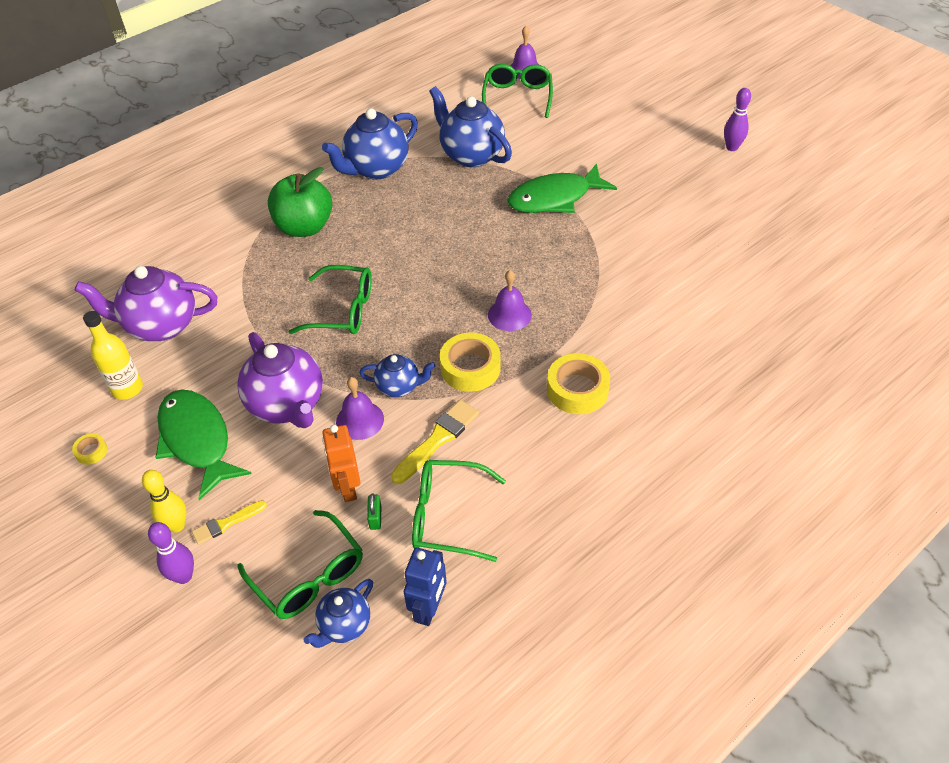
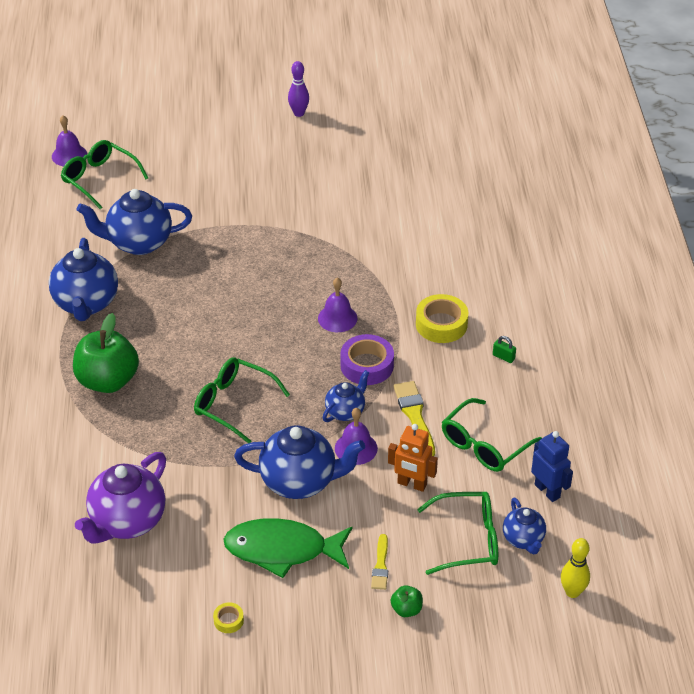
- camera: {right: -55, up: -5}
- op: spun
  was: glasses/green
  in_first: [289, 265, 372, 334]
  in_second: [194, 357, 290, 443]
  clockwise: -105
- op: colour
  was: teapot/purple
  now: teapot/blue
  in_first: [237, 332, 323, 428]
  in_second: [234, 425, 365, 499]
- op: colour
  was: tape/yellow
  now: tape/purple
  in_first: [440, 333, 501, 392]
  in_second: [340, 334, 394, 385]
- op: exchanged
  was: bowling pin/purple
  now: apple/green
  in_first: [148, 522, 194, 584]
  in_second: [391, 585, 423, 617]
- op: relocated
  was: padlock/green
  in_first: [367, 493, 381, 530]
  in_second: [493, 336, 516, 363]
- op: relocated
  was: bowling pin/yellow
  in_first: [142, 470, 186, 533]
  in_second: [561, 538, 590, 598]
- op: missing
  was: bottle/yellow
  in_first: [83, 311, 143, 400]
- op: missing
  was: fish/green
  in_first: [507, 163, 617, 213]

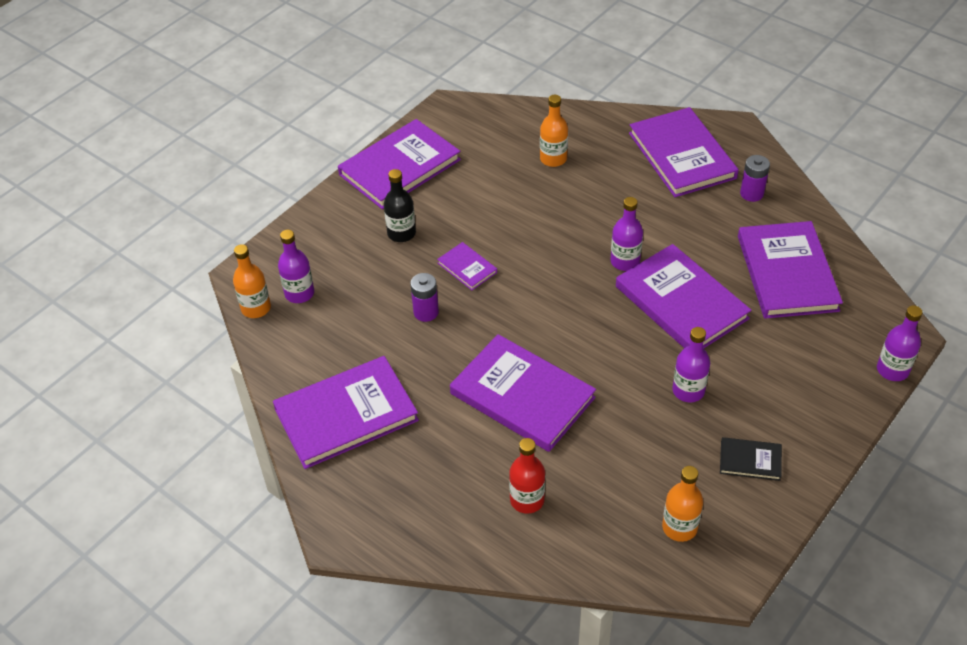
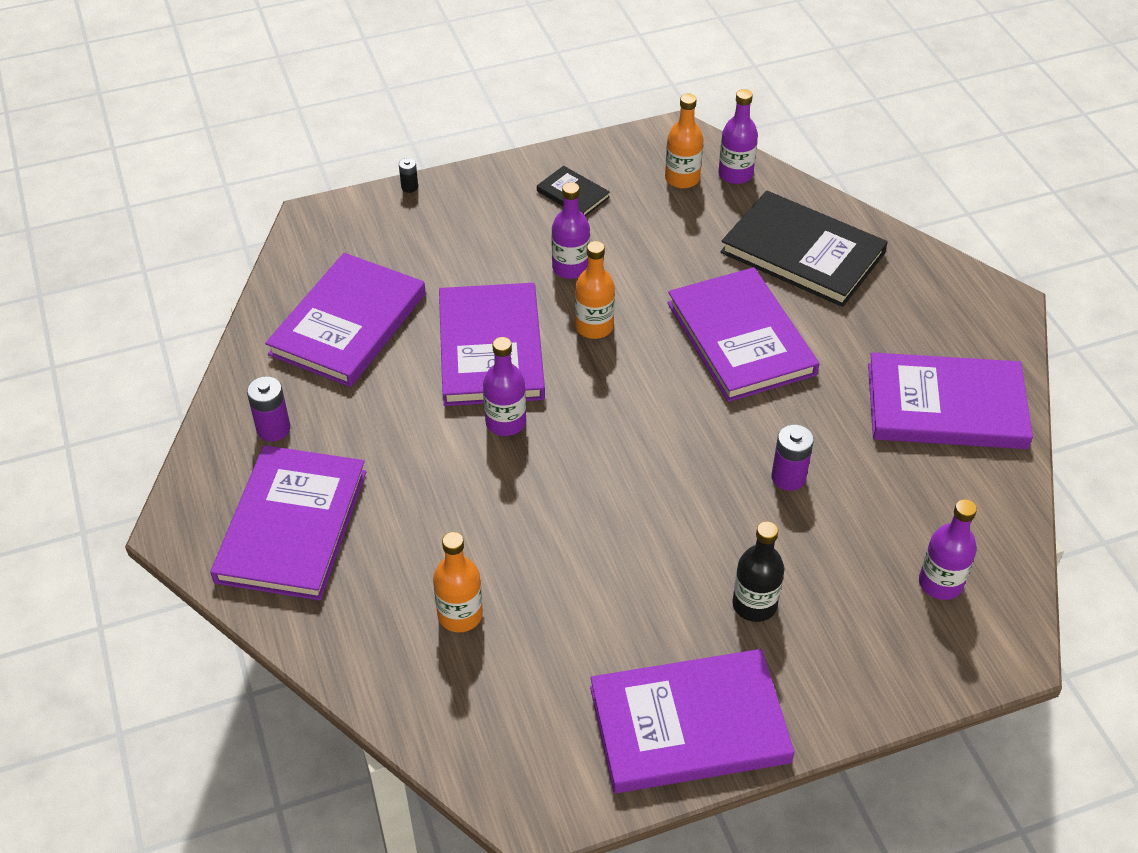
- camera: {right: -150, up: 0}
- op: appeared
  now: battery/black
  in_second: [399, 158, 418, 193]
- op: relocated
  was: bottle/orange
  in_first: [233, 244, 271, 318]
  in_second: [575, 241, 615, 339]
- op: relocated
  was: bottle/purple
  in_first: [877, 305, 923, 381]
  in_second: [718, 89, 758, 184]
- op: exchanged
  was: bottle/red
  now: book/black
  in_first: [509, 438, 545, 514]
  in_second: [720, 191, 888, 307]
- op: missing
  was: book/purple
  in_first: [437, 242, 497, 290]

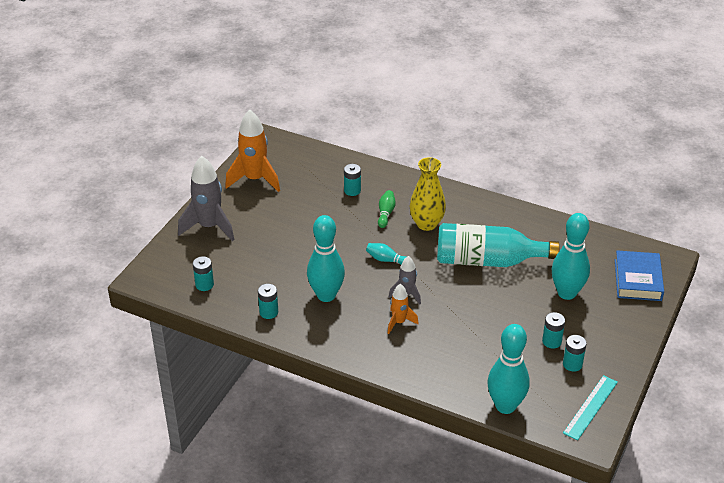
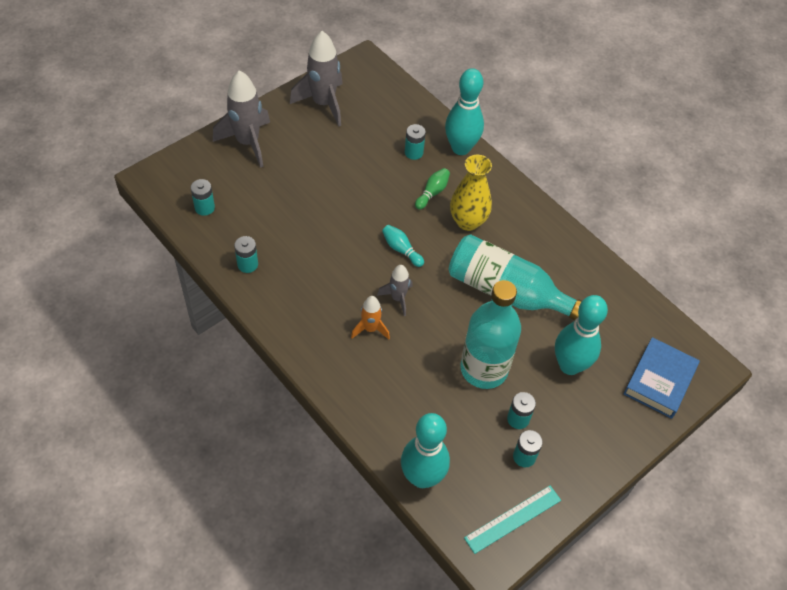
- camera: {right: 20, up: 15}
- op: colour
  was: rocket/orange
  now: rocket/grey
  in_first: [225, 109, 280, 192]
  in_second: [290, 31, 343, 127]
- op: relocated
  was: bowling pin/turquoise
  in_first: [307, 215, 345, 302]
  in_second: [445, 68, 484, 155]
- op: appeared
  now: bottle/turquoise
  in_second: [461, 280, 521, 389]

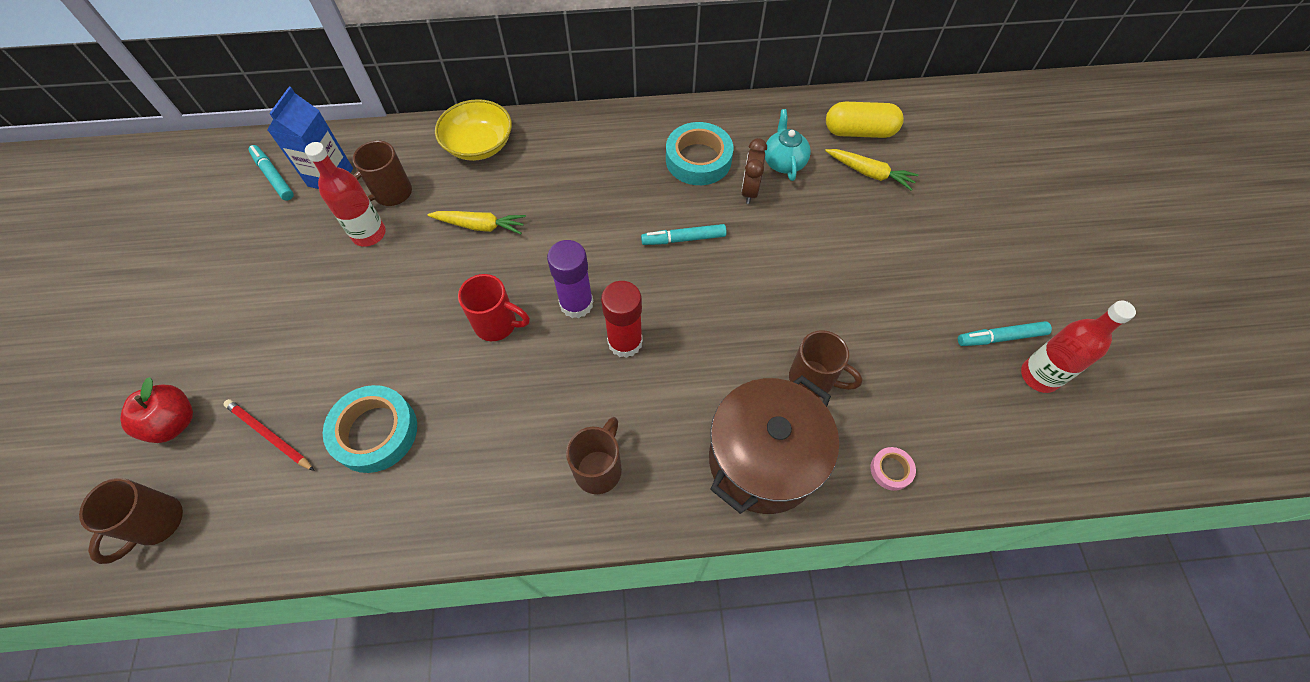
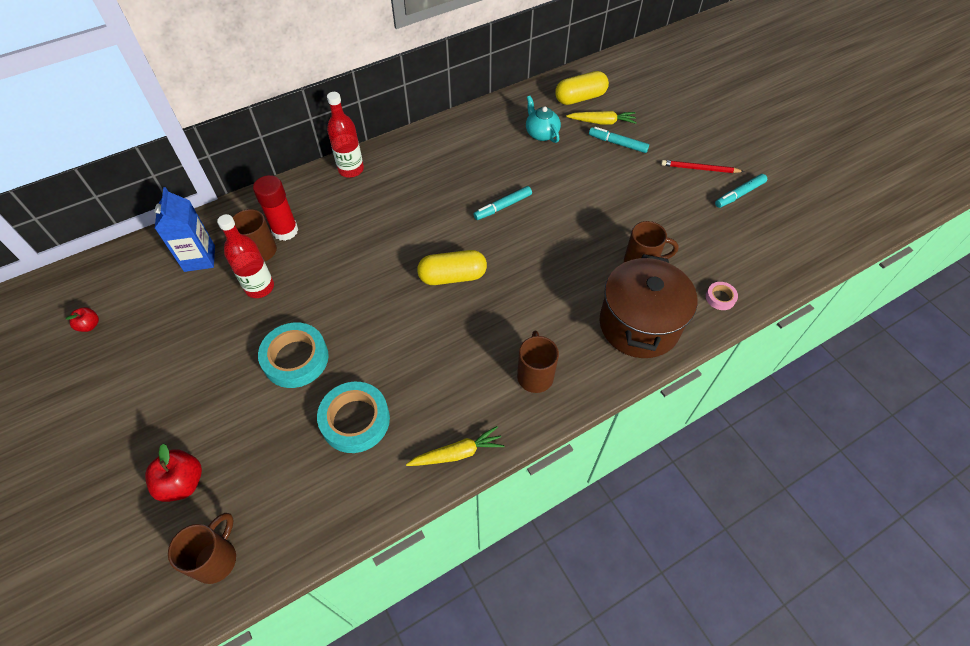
- camera: {right: -25, up: -5}
- op: appeared
  now: apple/red
  in_second: [66, 307, 99, 332]
- op: spun
  was: mug/brown
  in_first: [79, 478, 183, 564]
  in_second: [168, 513, 236, 584]
  clockwise: -150
- op: relocated
  was: glue stick/red
  in_first: [601, 281, 643, 358]
  in_second: [253, 175, 298, 241]
- op: relocated
  was: tape/turquoise
  in_first: [666, 122, 733, 185]
  in_second: [258, 323, 329, 388]
- op: relocated
  was: bottle/red
  in_first: [1021, 300, 1136, 393]
  in_second: [327, 92, 364, 178]
- op: relocated
  was: carrot/yellow
  in_first: [427, 211, 526, 234]
  in_second: [406, 426, 505, 466]
- op: exchanged
  was: glue stick/purple
  now: capsule/yellow
  in_first: [547, 240, 593, 318]
  in_second: [417, 250, 487, 285]
- op: relocated
  was: marker/turquoise
  in_first: [248, 145, 294, 201]
  in_second: [589, 127, 649, 153]
- op: relocated
  was: pencil/red
  in_first: [223, 399, 315, 471]
  in_second: [661, 160, 745, 173]
- op: missing
  was: bowl/yellow
  in_first: [435, 99, 512, 161]
- op: missing
  was: mug/red
  in_first: [458, 274, 530, 341]
- op: missing
  was: clock/brown
  in_first: [741, 138, 767, 204]

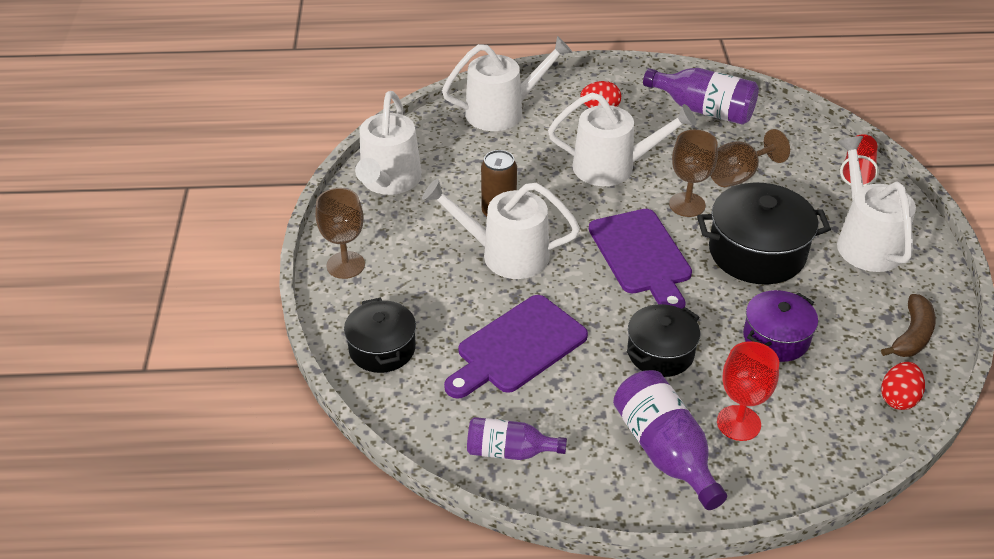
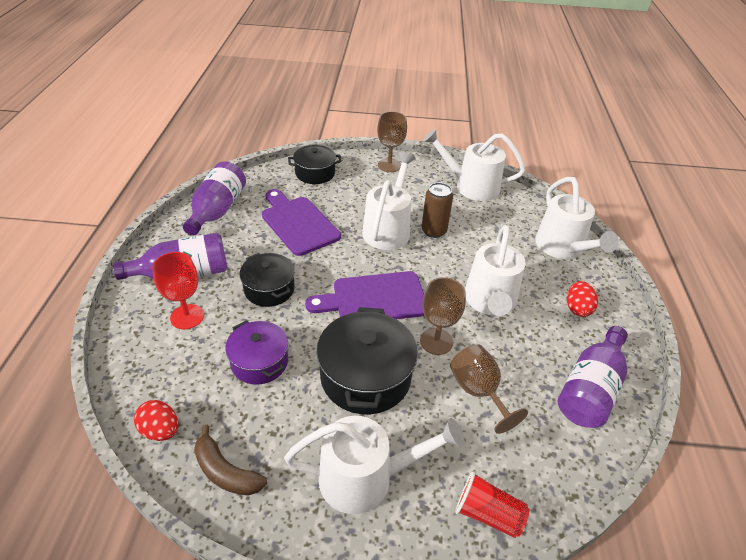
- camera: {right: 95, up: 0}
- op: size
  was: bottle/purple
  in_first: [467, 417, 567, 460]
  in_second: [183, 162, 246, 236]
  ratio: 1.56

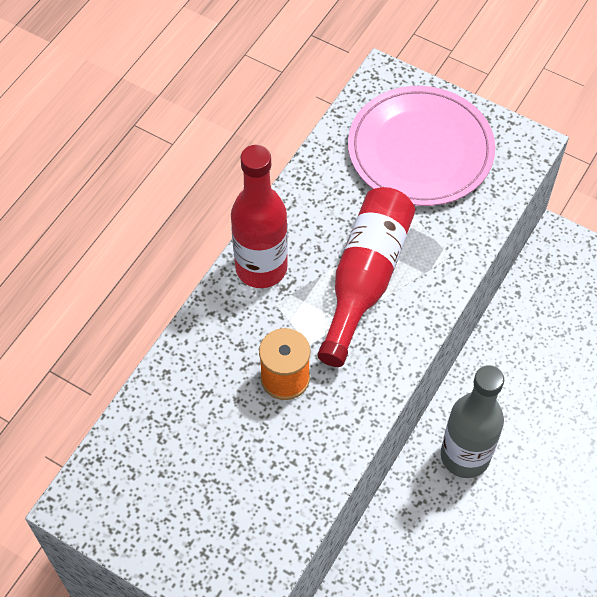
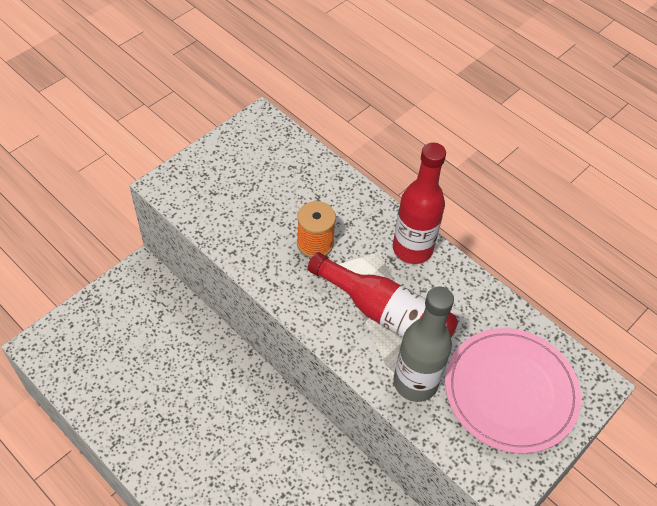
- camera: {right: 100, up: -5}
- op: relocated
  was: bottle/grey
  in_first: [441, 365, 504, 478]
  in_second: [393, 287, 454, 402]

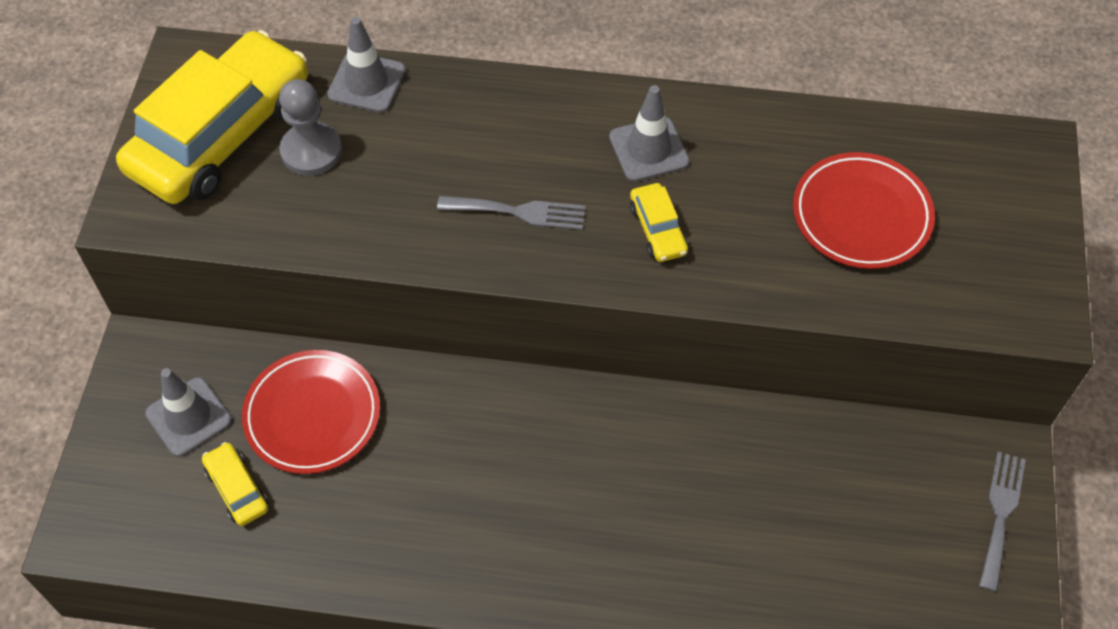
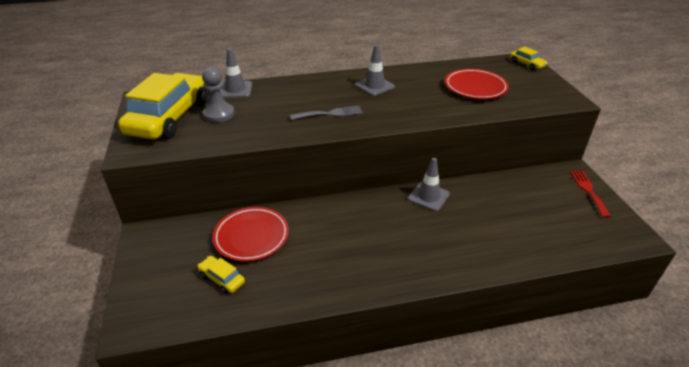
- camera: {right: -20, up: -20}
- op: relocated
  was: traffic cone/grey
  in_first: [145, 368, 231, 457]
  in_second: [408, 158, 450, 211]
- op: relocated
  was: car/yellow
  in_first: [630, 183, 688, 262]
  in_second: [510, 47, 547, 70]
- op: colour
  was: fork/grey
  now: fork/red
  in_first: [979, 452, 1026, 592]
  in_second: [570, 171, 611, 218]

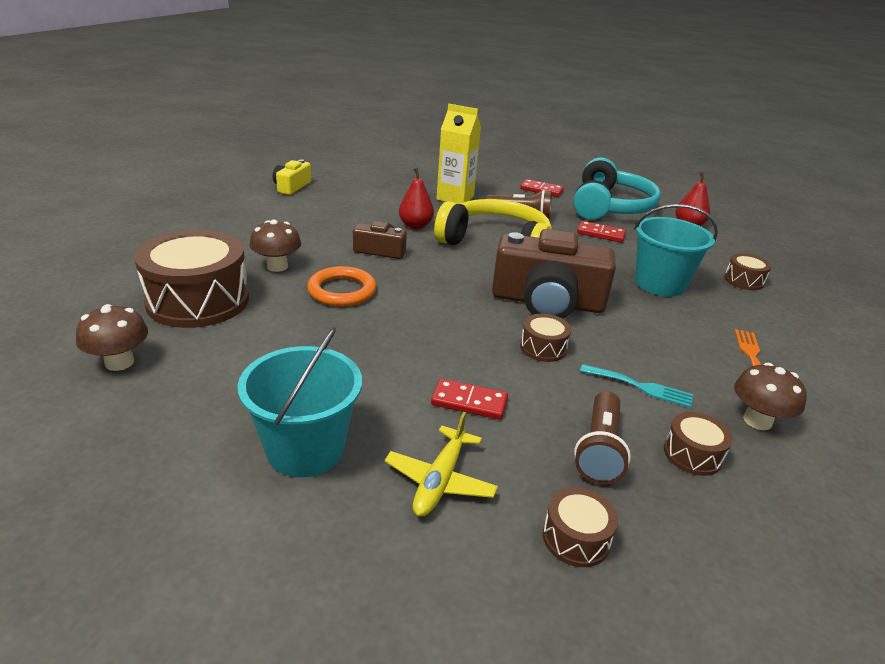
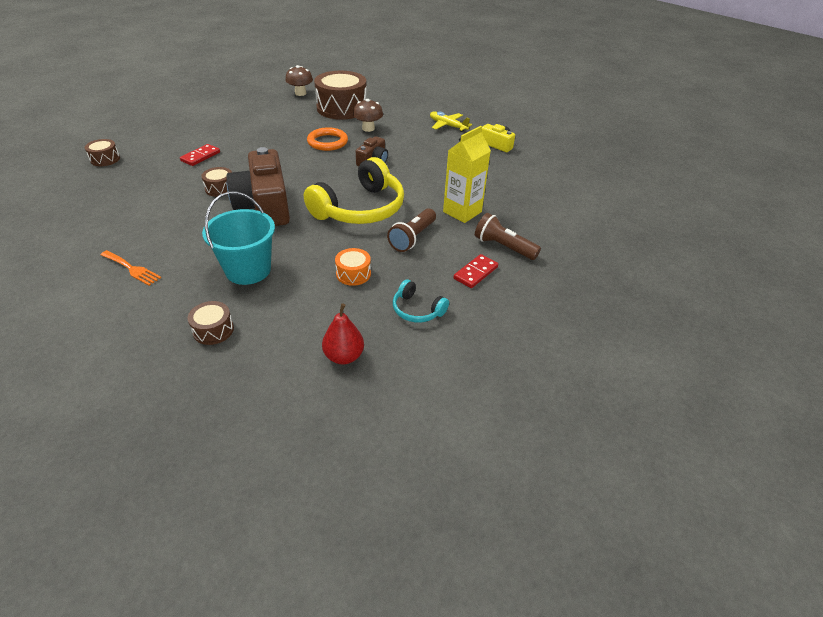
- camera: {right: 110, up: 10}
- op: spun
  was: camera/brown
  in_first: [492, 229, 616, 319]
  in_second: [226, 147, 290, 226]
  clockwise: -45
- op: exchanged
  was: domino/red
  now: drum/orange
  in_first: [577, 221, 626, 243]
  in_second: [335, 248, 371, 286]
- op: size
  was: headphones/turquoise
  in_first: [573, 157, 661, 220]
  in_second: [393, 279, 449, 322]
  ratio: 0.46
- op: relocated
  was: plane/yellow
  in_first: [385, 412, 498, 517]
  in_second: [430, 112, 472, 132]
- op: relocated
  was: flashlight/brown
  in_first: [574, 391, 631, 484]
  in_second: [475, 213, 541, 260]
- op: missing
  was: bucket/turquoise
  in_first: [238, 327, 362, 477]
- op: missing
  was: pear/red
  in_first: [399, 168, 434, 229]
- op: missing
  was: fork/turquoise
  in_first: [580, 364, 693, 408]
- op: missing
  was: drum/brown
  in_first: [664, 412, 733, 476]
- op: missing
  was: mushroom/brown
  in_first: [734, 363, 807, 430]

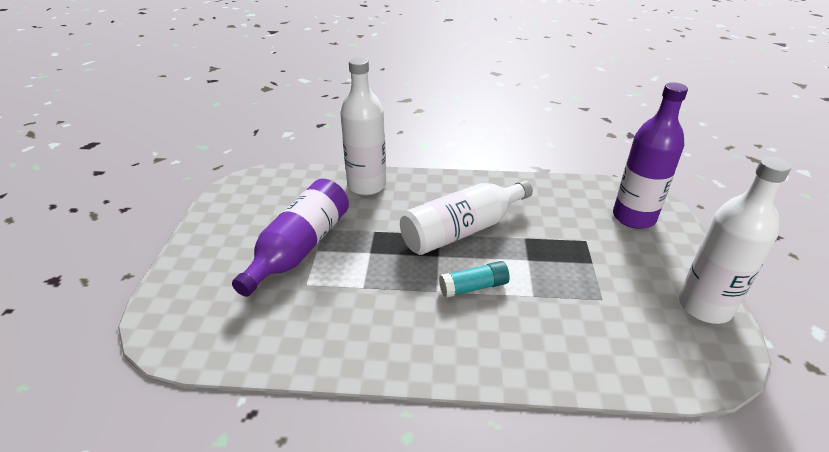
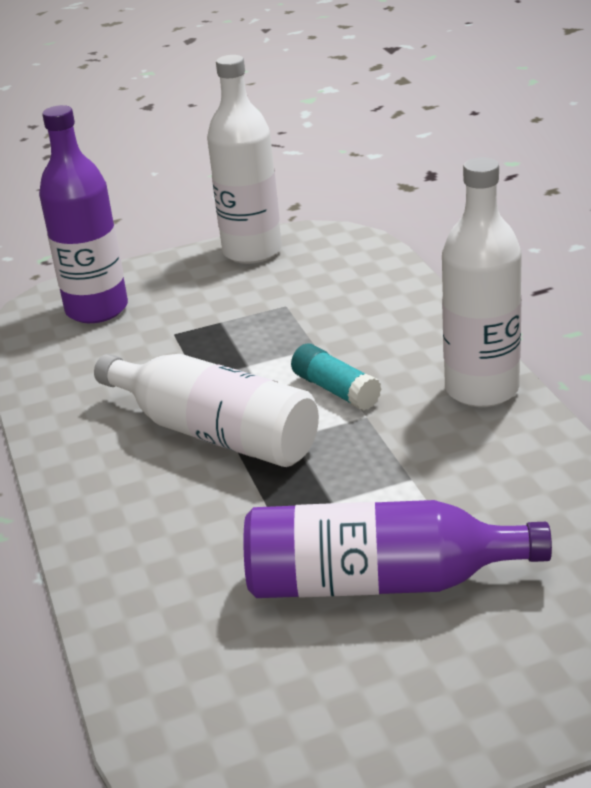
- camera: {right: -110, up: -5}
- op: relocated
  was: bottle/white
  in_first: [340, 57, 386, 195]
  in_second: [442, 157, 522, 407]

